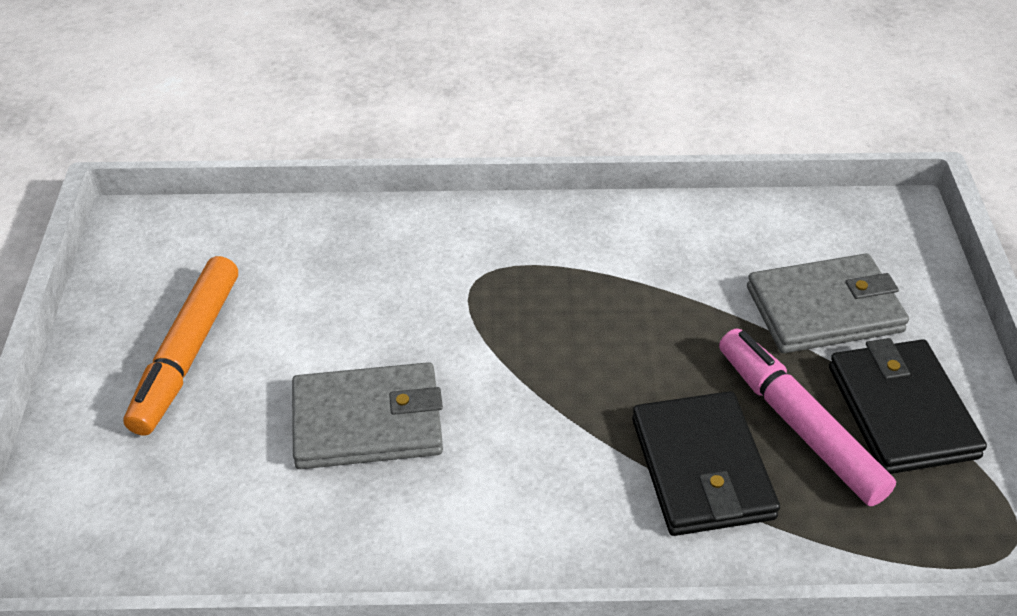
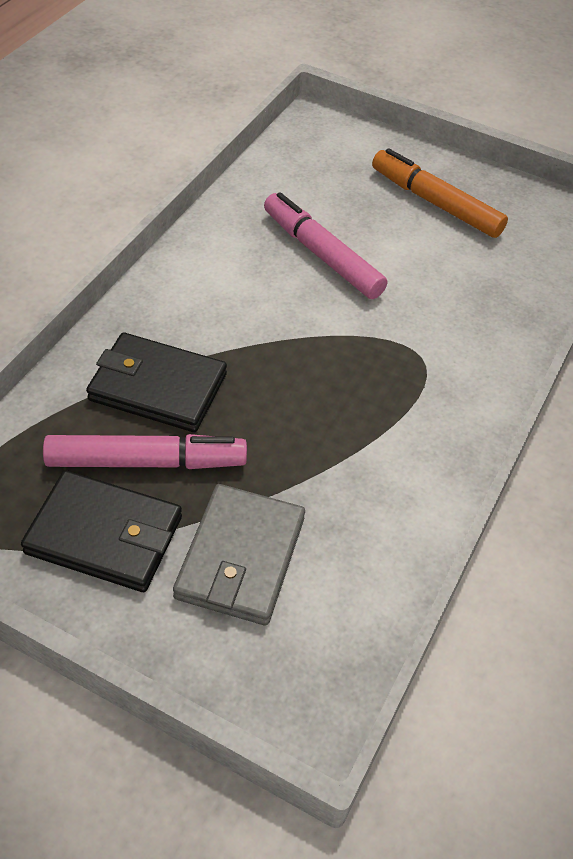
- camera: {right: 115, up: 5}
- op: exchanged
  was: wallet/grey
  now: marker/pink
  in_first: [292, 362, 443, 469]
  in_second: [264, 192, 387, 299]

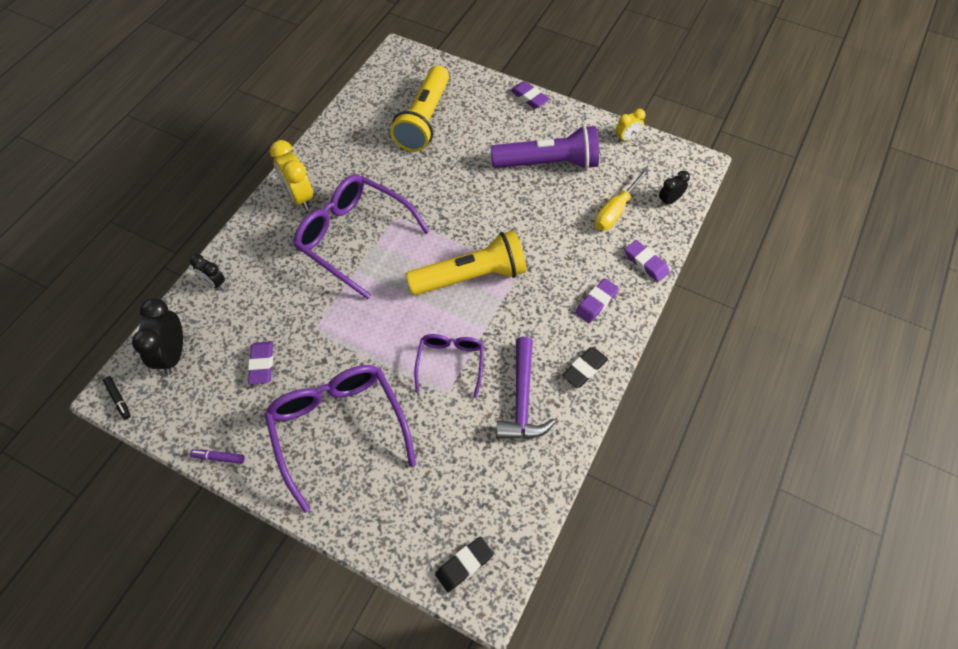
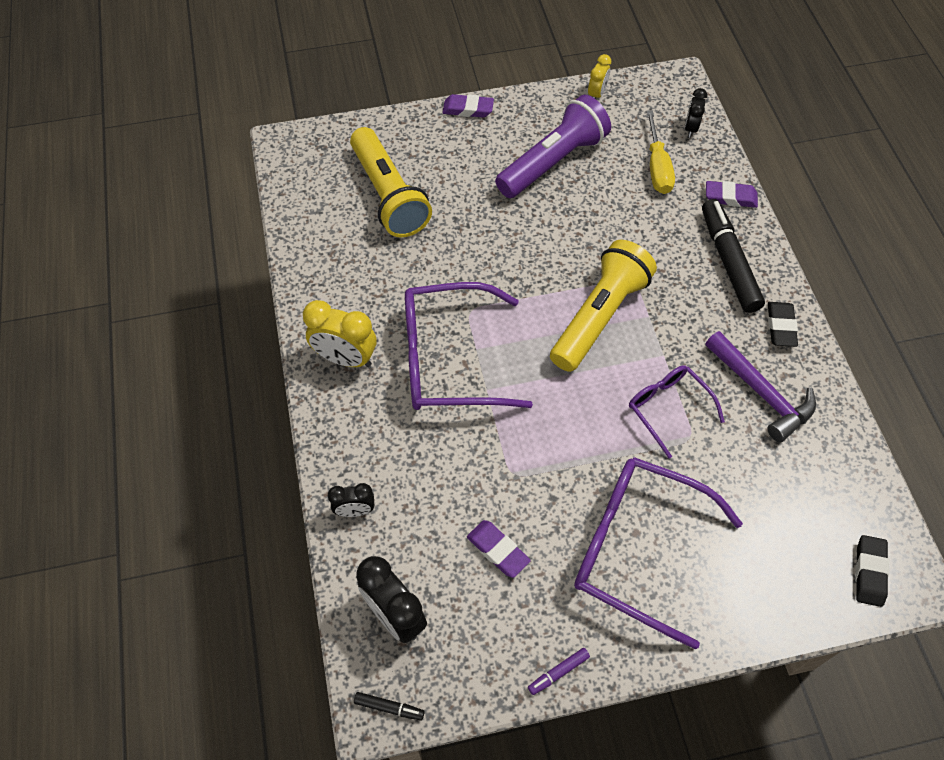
- camera: {right: -40, up: 0}
- op: exchanged
  was: eraser/purple
  now: marker/black
  in_first: [575, 278, 619, 323]
  in_second: [702, 199, 765, 313]

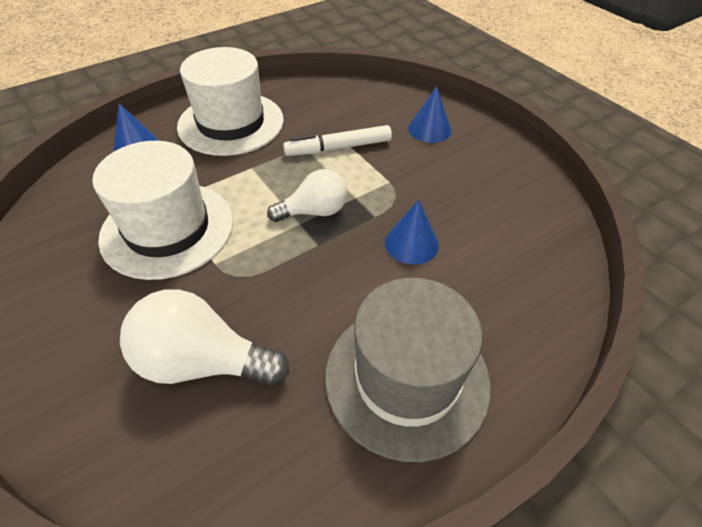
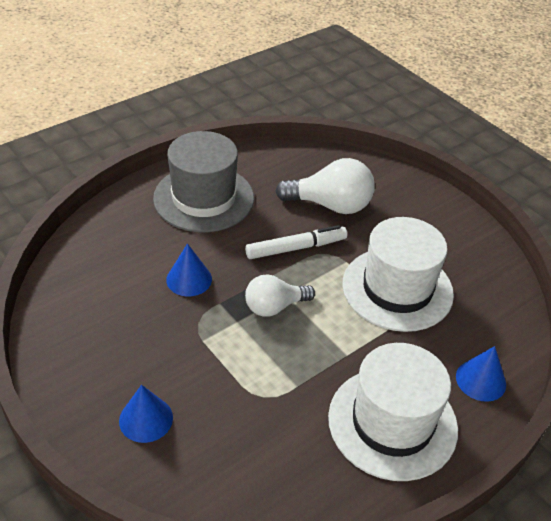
- camera: {right: 175, up: -5}
- op: relocated
  was: marker/white
  in_first: [283, 125, 392, 156]
  in_second: [245, 225, 347, 259]

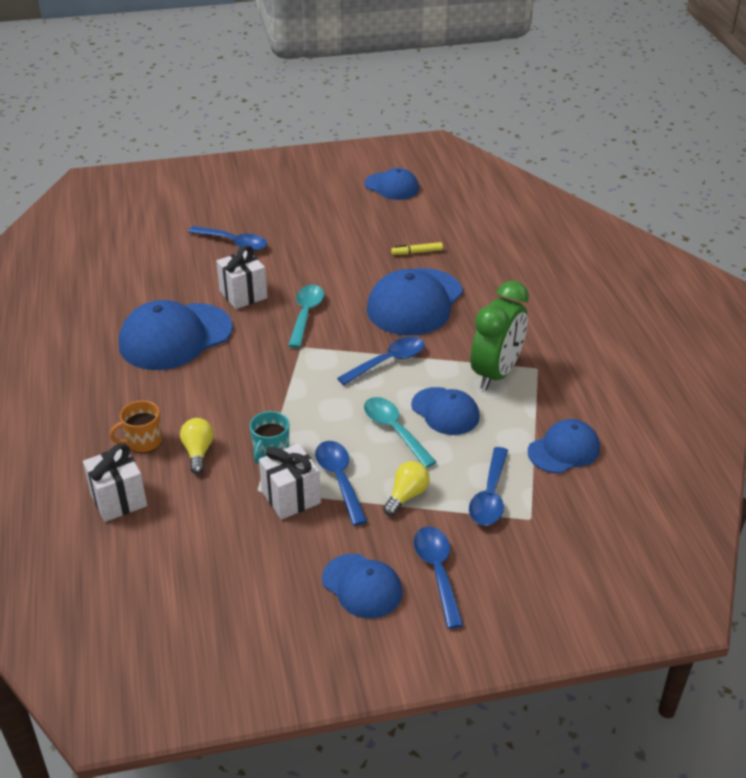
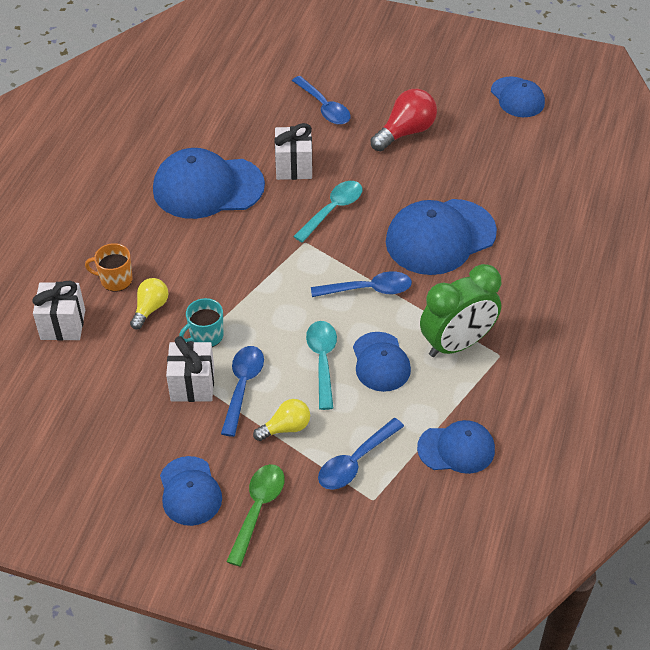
- camera: {right: 30, up: 10}
- op: colour
  was: spoon/blue
  now: spoon/green
  in_first: [414, 527, 464, 629]
  in_second: [226, 464, 285, 566]
- op: appeared
  now: light bulb/red
  in_second: [370, 89, 437, 152]
- op: missing
  was: marker/yellow
  in_first: [391, 242, 443, 255]

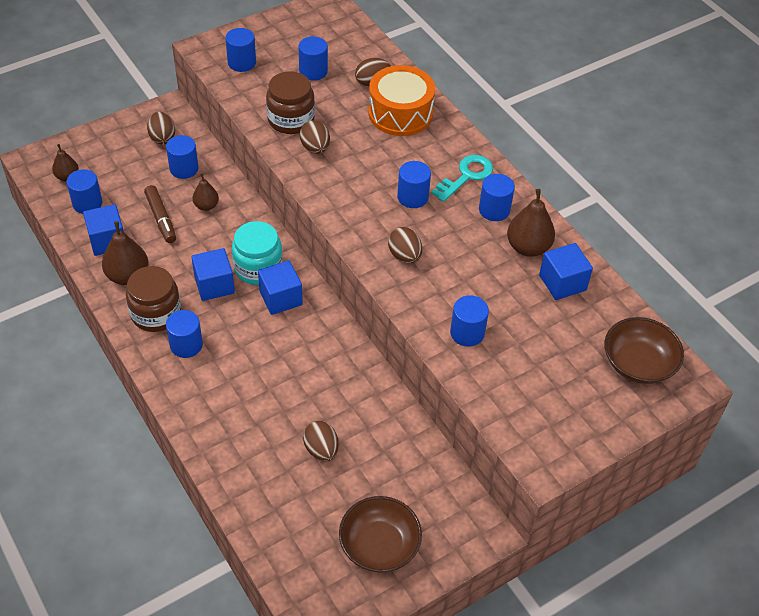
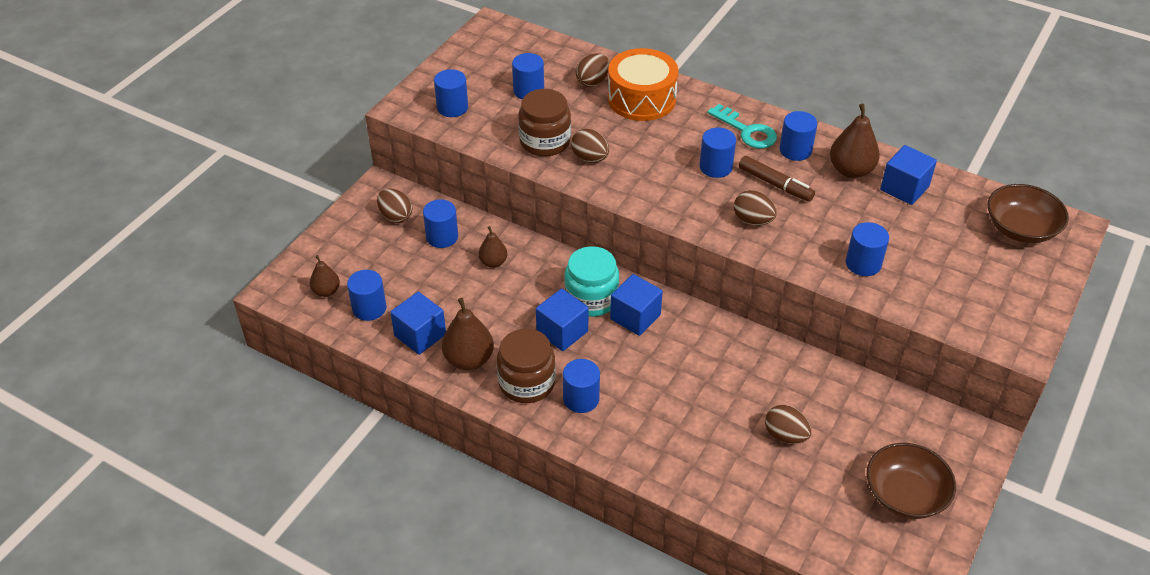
- camera: {right: -25, up: -5}
- op: spun
  was: key/turquoise
  in_first: [432, 155, 493, 202]
  in_second: [707, 104, 777, 148]
  clockwise: 120
- op: relocated
  was: marker/brown
  in_first: [144, 185, 176, 243]
  in_second: [739, 156, 815, 202]

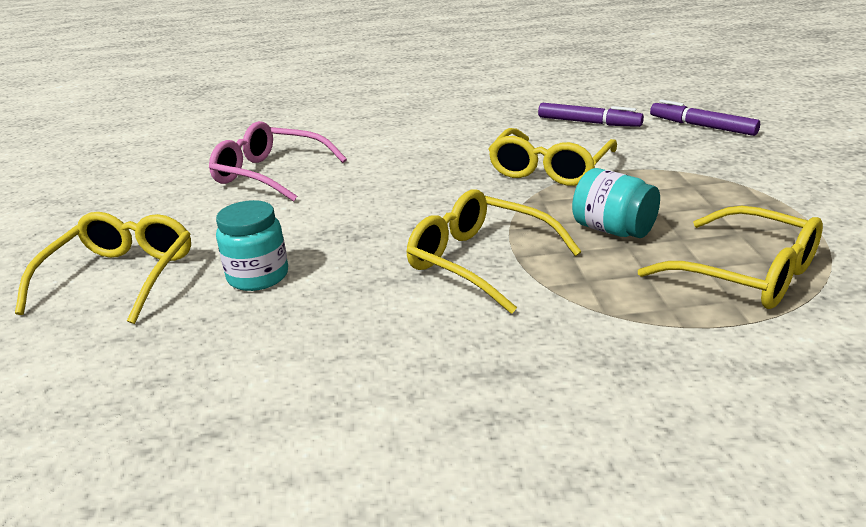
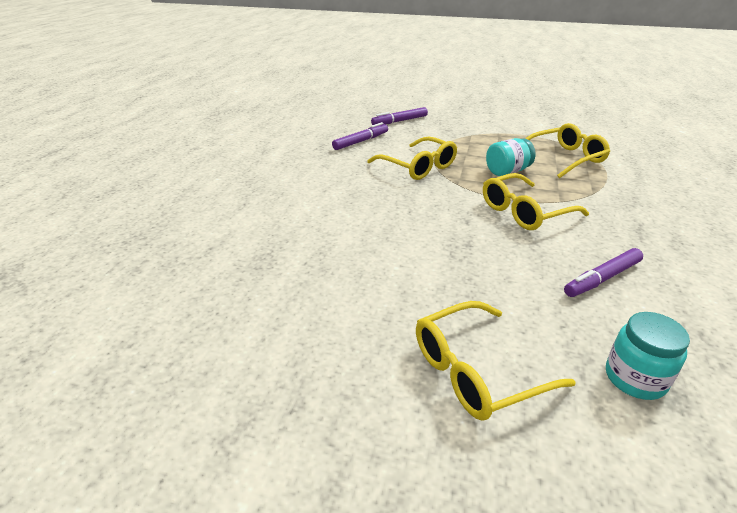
- camera: {right: -70, up: 5}
- op: spun
  was: glasses/yellow
  in_first: [15, 212, 191, 324]
  in_second: [416, 301, 576, 421]
  clockwise: -60
- op: appeared
  now: marker/purple
  in_second: [564, 248, 643, 297]
- op: relocated
  was: jar/turquoise
  in_first: [216, 200, 288, 291]
  in_second: [606, 312, 690, 400]
- op: missing
  was: glasses/pink
  in_first: [209, 121, 347, 202]

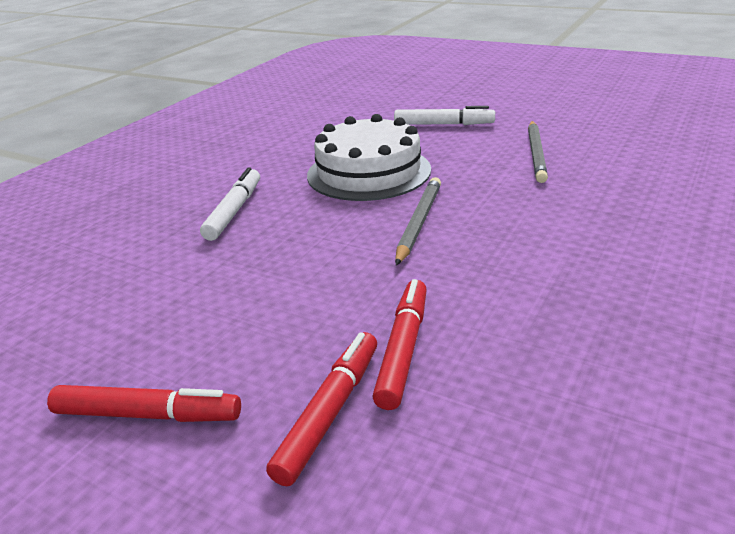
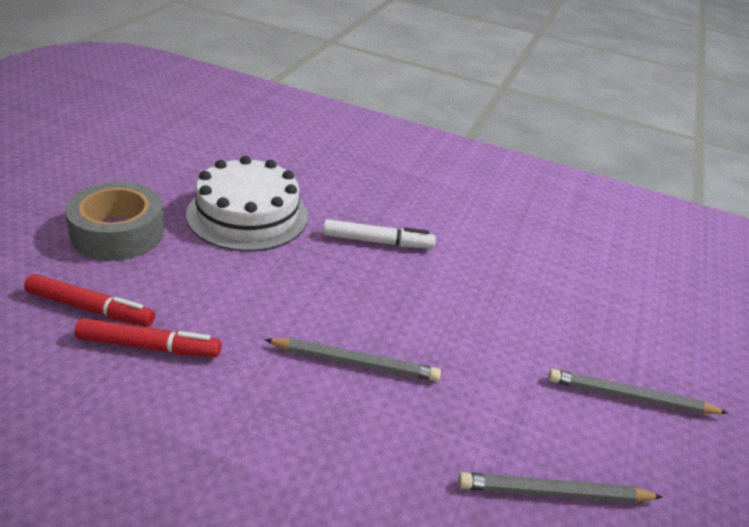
- camera: {right: 75, up: 5}
- op: exchanged
  was: marker/red
  now: tape/grey
  in_first: [47, 385, 241, 422]
  in_second: [65, 182, 165, 261]
- op: relocated
  was: cake/white
  in_first: [307, 114, 431, 201]
  in_second: [186, 156, 308, 252]
- op: exchanged
  was: marker/white
  now: pencil/grey
  in_first: [394, 106, 495, 125]
  in_second: [548, 369, 728, 414]

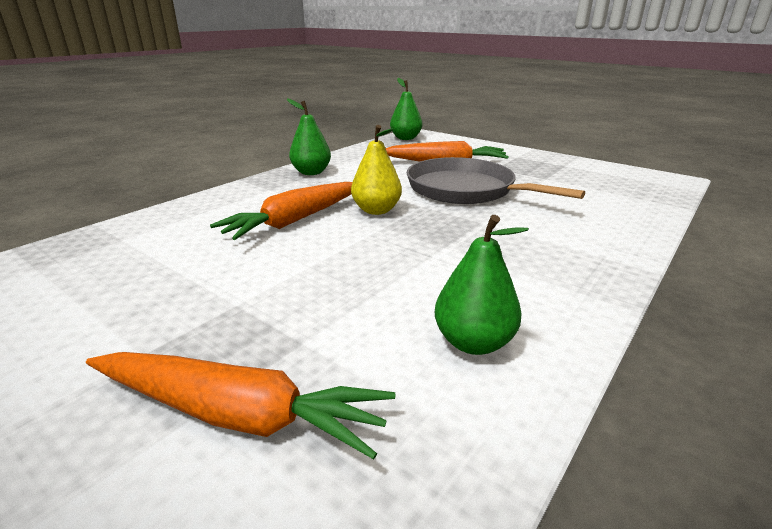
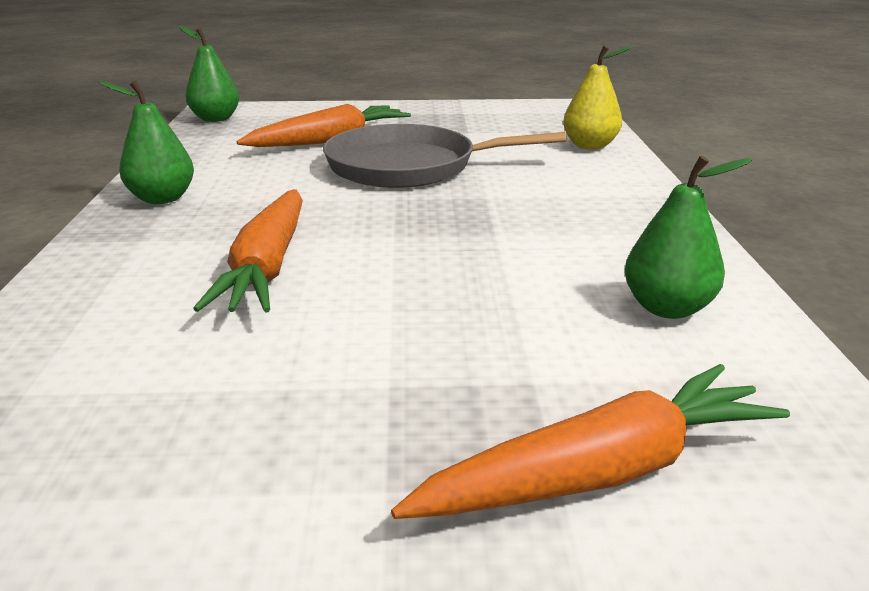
- camera: {right: -40, up: 0}
- op: relocated
  was: pear/yellow
  in_first: [351, 125, 402, 215]
  in_second: [563, 46, 633, 150]

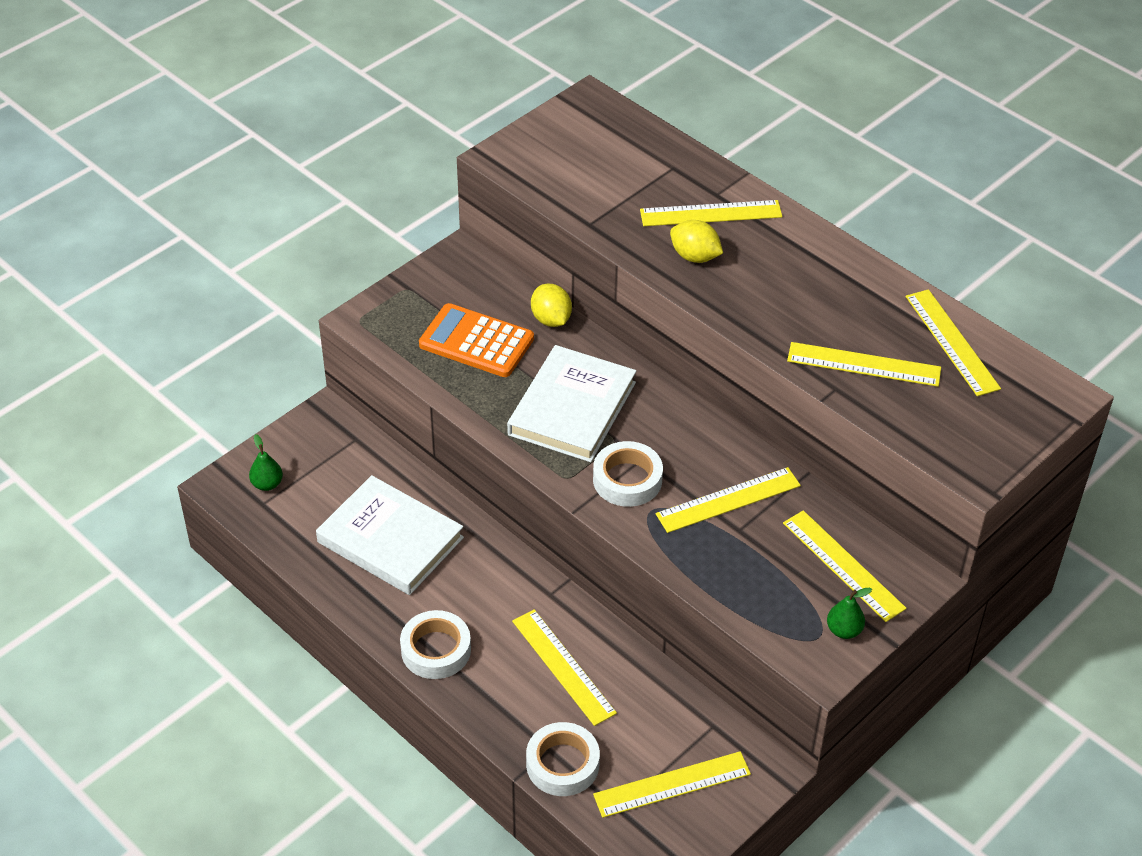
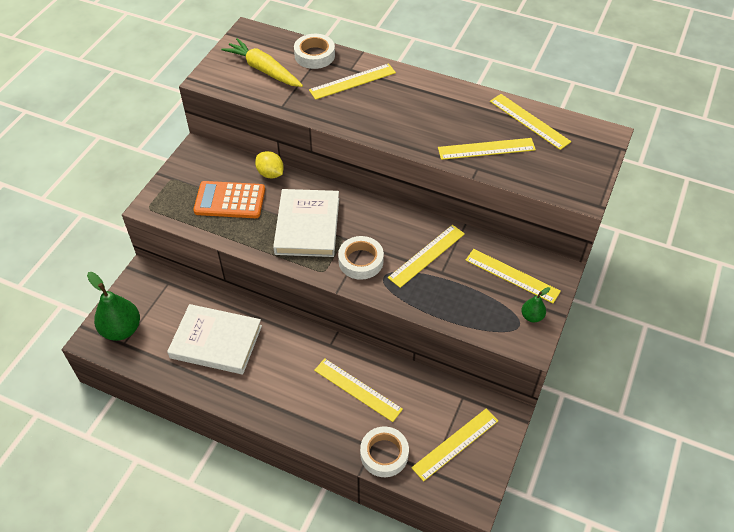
- camera: {right: -20, up: 5}
- op: size
  was: pear/green
  in_first: [249, 434, 283, 491]
  in_second: [87, 272, 140, 341]
  ratio: 1.97
- op: appeared
  now: carrot/yellow
  in_second: [221, 38, 303, 87]
- op: relocated
  was: tape/white
  in_first: [400, 610, 471, 679]
  in_second: [294, 34, 335, 69]
- op: missing
  was: lemon/yellow
  in_first: [670, 220, 723, 263]

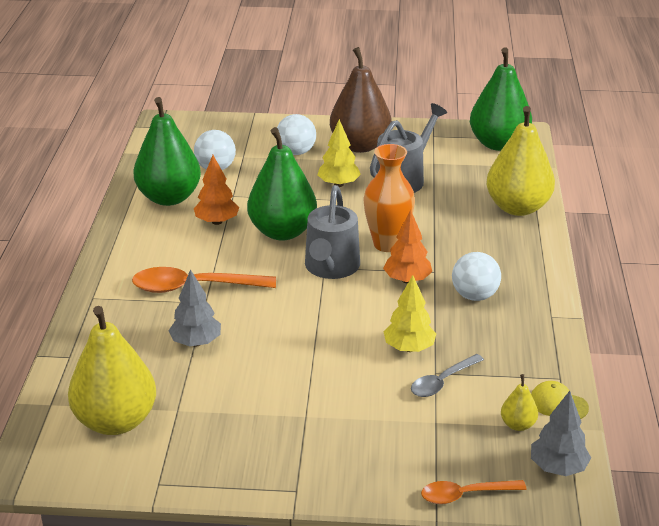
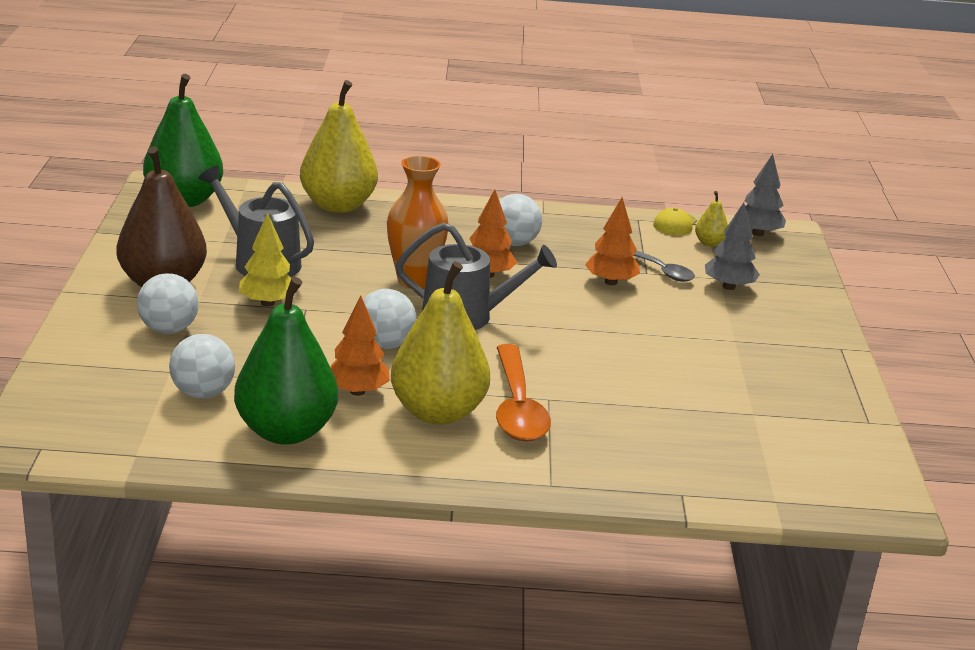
- camera: {right: -95, up: -5}
- op: exchanged
  was: pear/green
  now: ball/white
  in_first: [247, 127, 317, 240]
  in_second: [363, 289, 416, 349]
- op: relocated
  was: pear/yellow
  in_first: [68, 306, 156, 435]
  in_second: [391, 261, 490, 425]
- op: colour
  was: tree/yellow
  now: tree/orange
  in_first: [383, 275, 436, 352]
  in_second: [585, 197, 640, 285]
- op: relocated
  was: tree/grey
  in_first: [168, 269, 221, 347]
  in_second: [705, 203, 760, 290]
- op: missing
  was: spoon/orange
  in_first: [421, 480, 527, 504]

